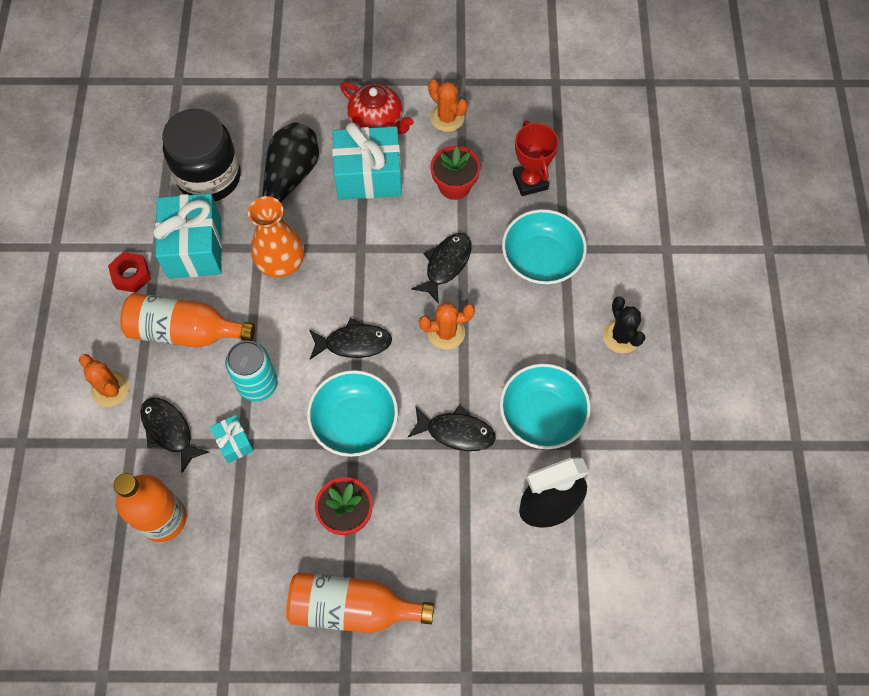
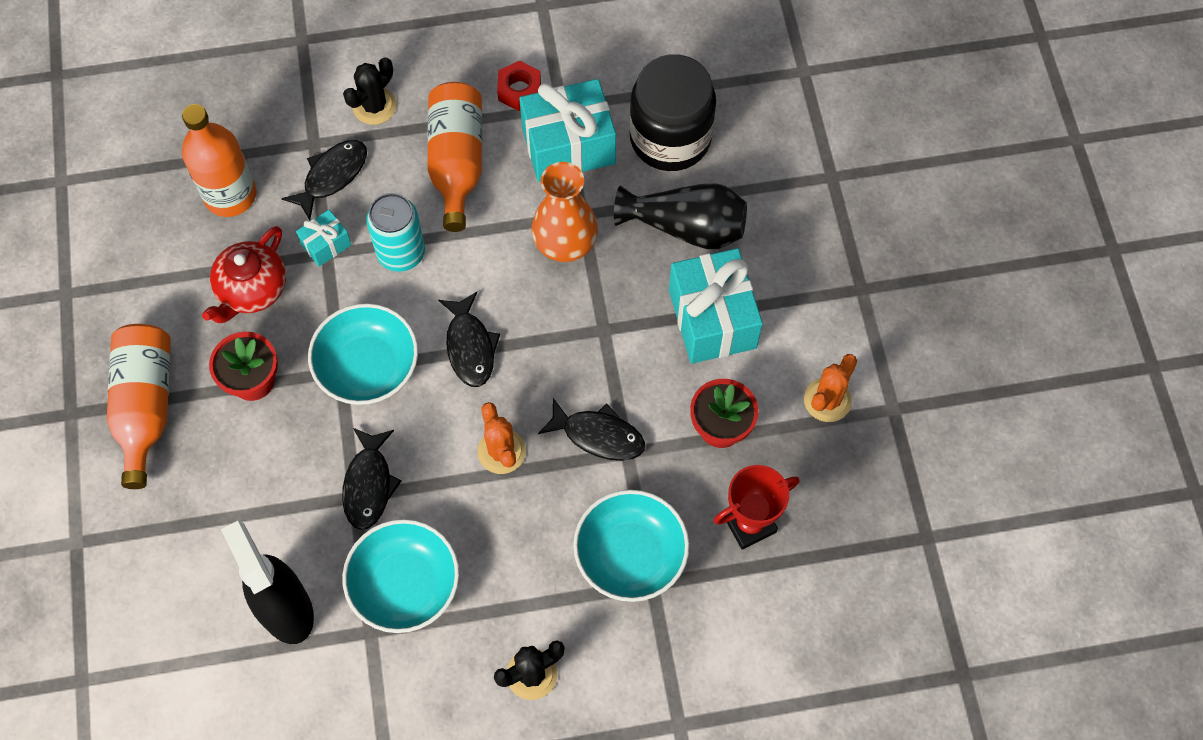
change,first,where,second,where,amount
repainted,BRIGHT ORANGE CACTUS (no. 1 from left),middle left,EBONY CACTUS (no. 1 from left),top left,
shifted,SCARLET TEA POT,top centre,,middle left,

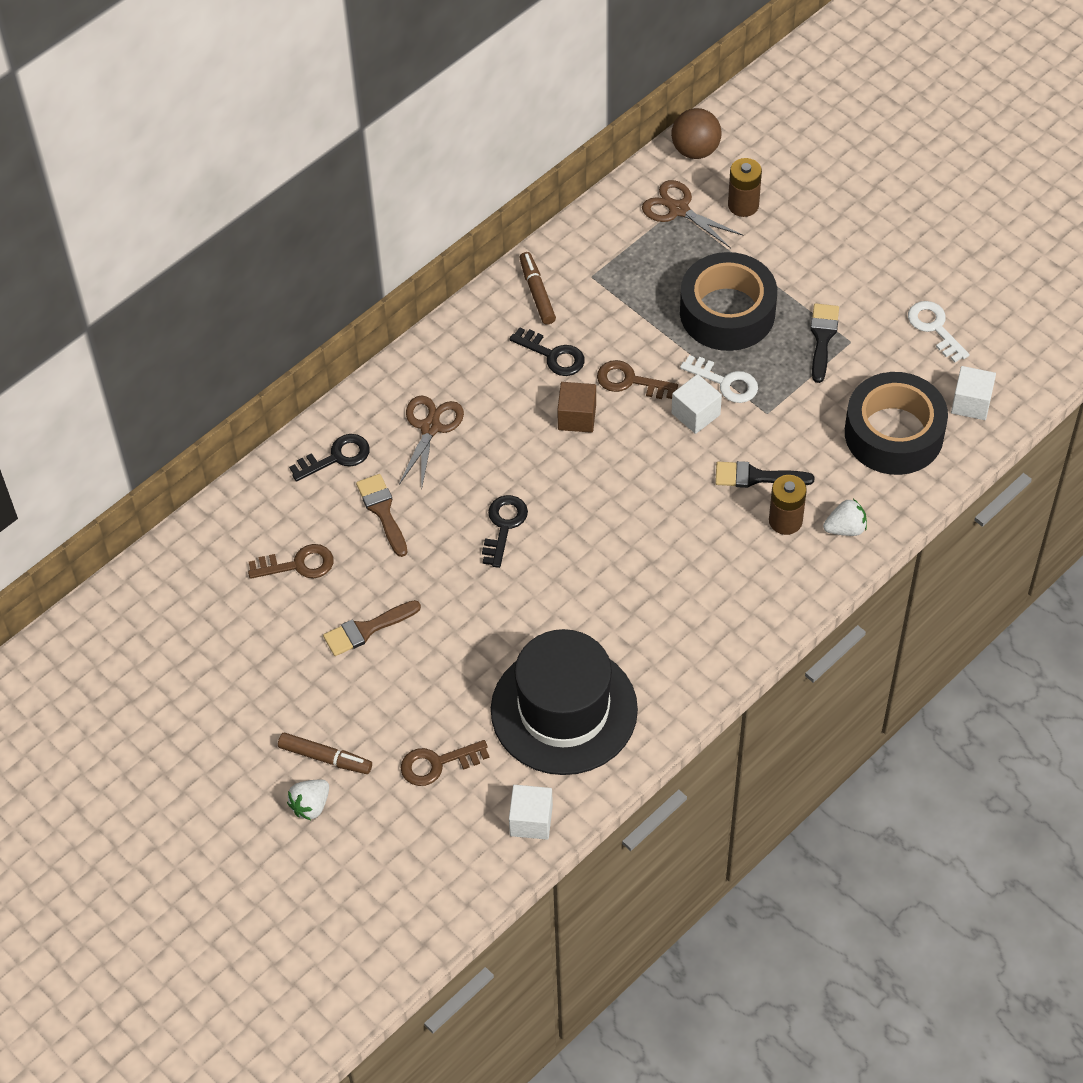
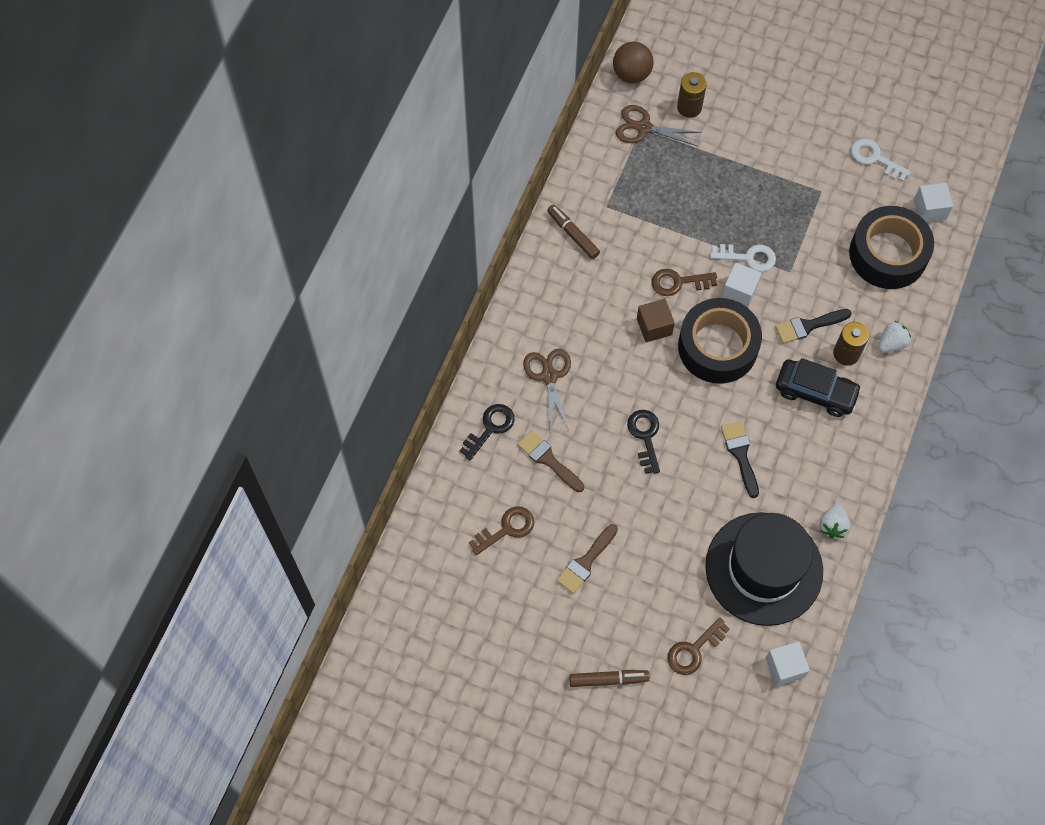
change,first,where,second,where,amount
shifted,WHITE TOY STRAWBERRY (no. 1 from left),bottom left,,middle right,
gone,EBONY DOOR KEY (no. 3 from left),top centre,,,
shifted,EBONY ROLL OF TAPE (no. 1 from left),top right,,middle right,
shifted,EBONY PAINT BRUSH (no. 2 from left in the first image),top right,EBONY PAINT BRUSH (no. 1 from left),middle right,
new,,,EBONY CAR,middle right,

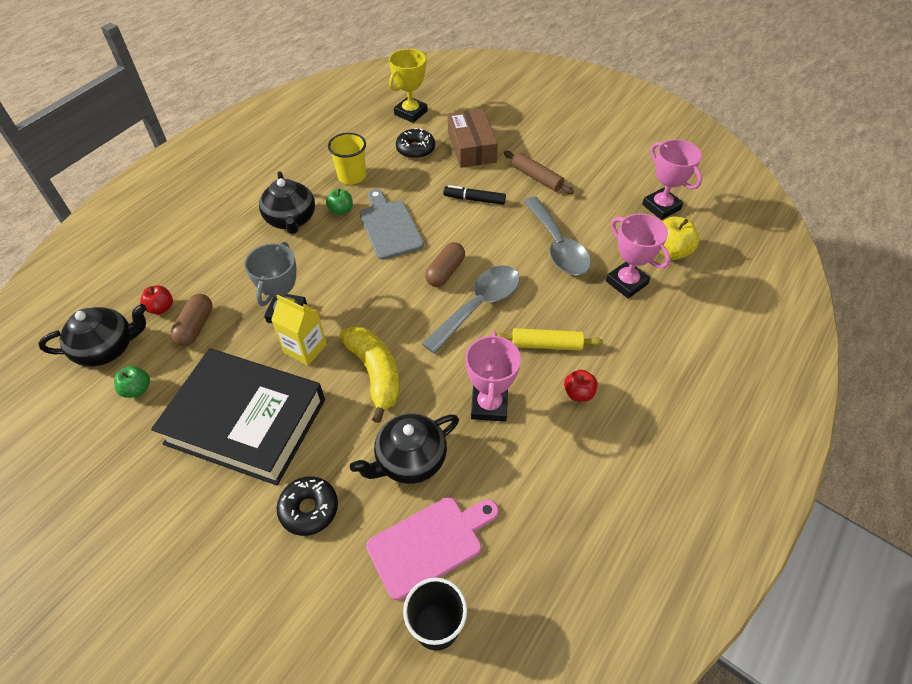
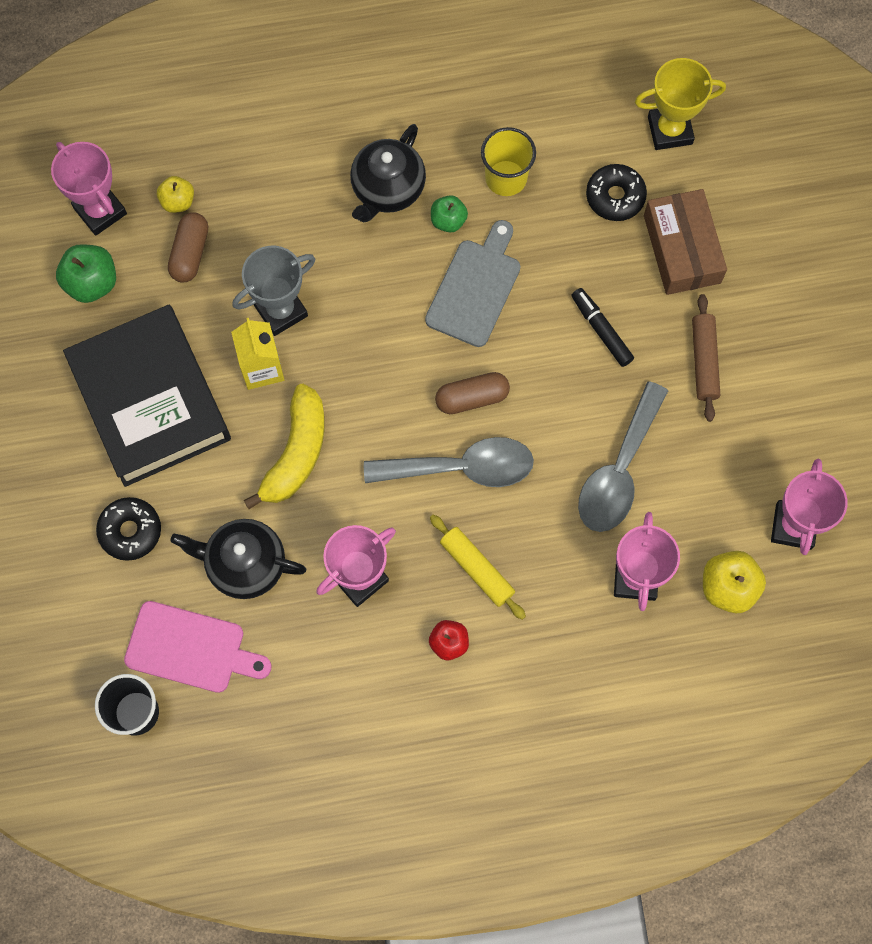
change,first,where,second,where,amount
swapped,EBONY TEA POT (no. 1 from left),middle left,PINK AWARD CUP (no. 1 from left),top left,
scaled,GREEN APPLE (no. 1 from left),middle left,,top left,x1.56
repainted,SCARLET APPLE (no. 1 from left),middle left,GOLDEN APPLE (no. 1 from left),top left,
rotated,BROWN PILL (no. 1 from left),middle left,,top left,45 degrees counterclockwise
rotated,BROWN PACKAGE,top centre,,top right,45 degrees counterclockwise

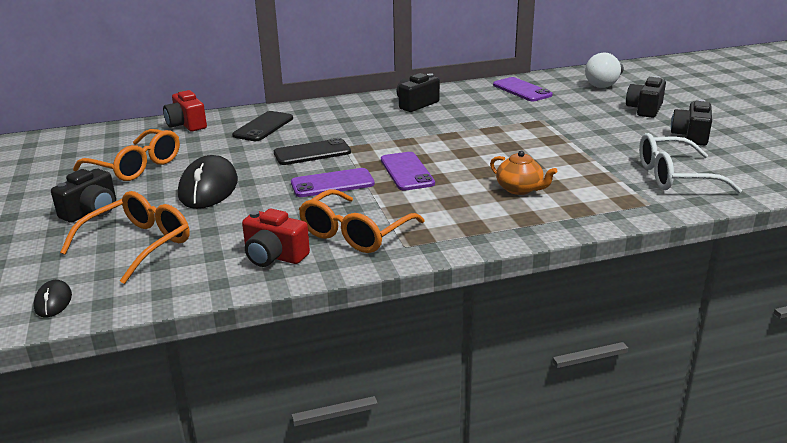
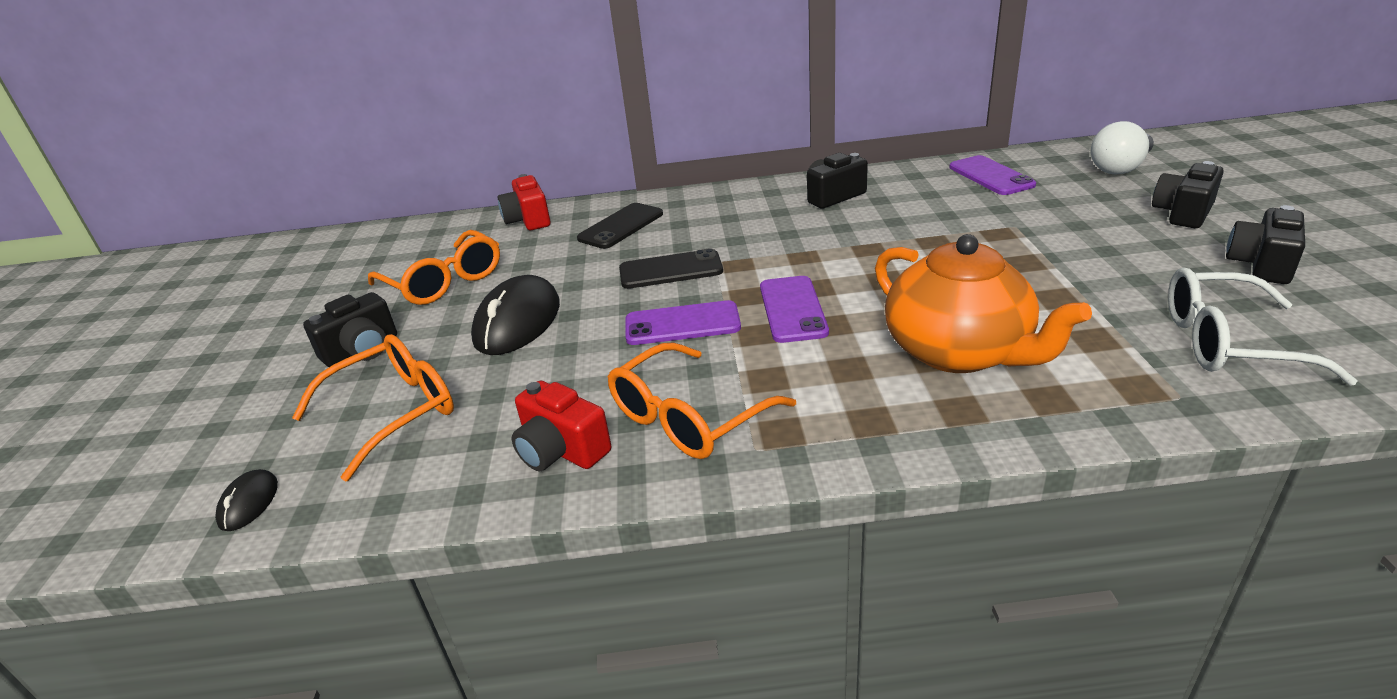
change,first,where,second,where,amount
scaled,BRIGHT ORANGE TEA POT,centre,,middle right,x1.97

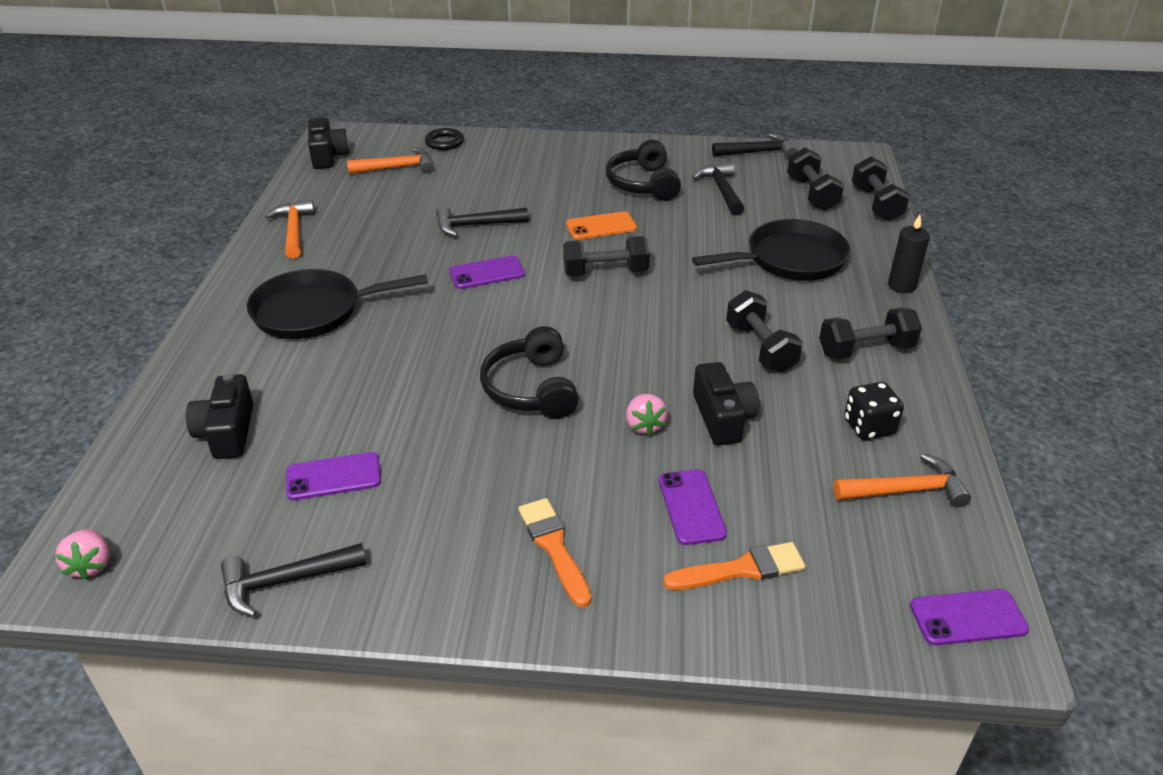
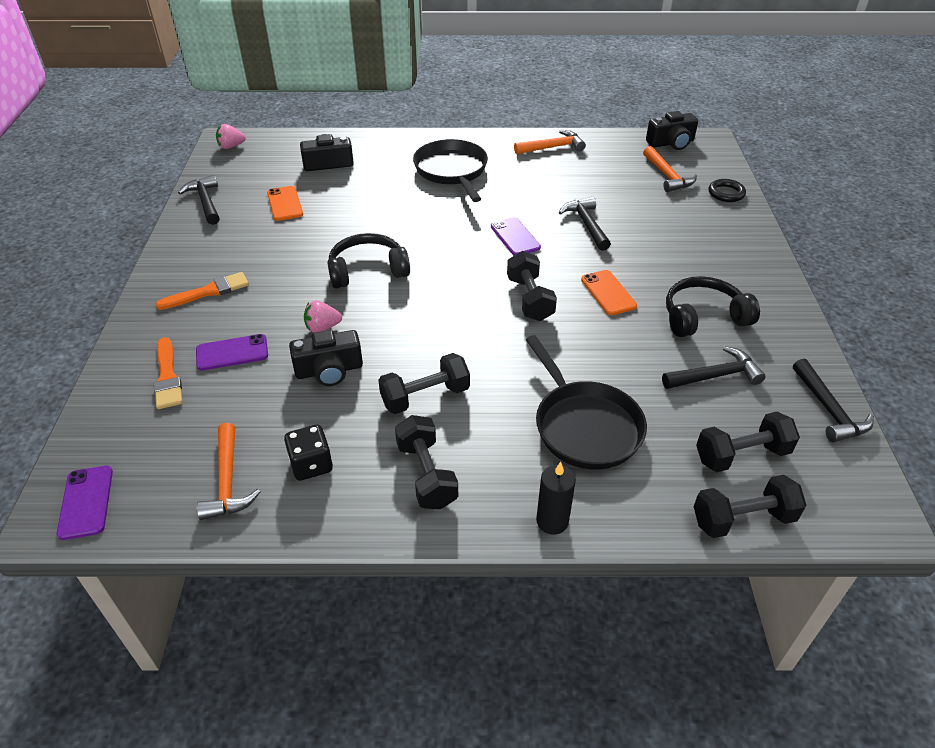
change,first,where,second,where,amount
repainted,PURPLE MOBILE PHONE (no. 1 from left),middle left,BRIGHT ORANGE MOBILE PHONE (no. 1 from left),top left,

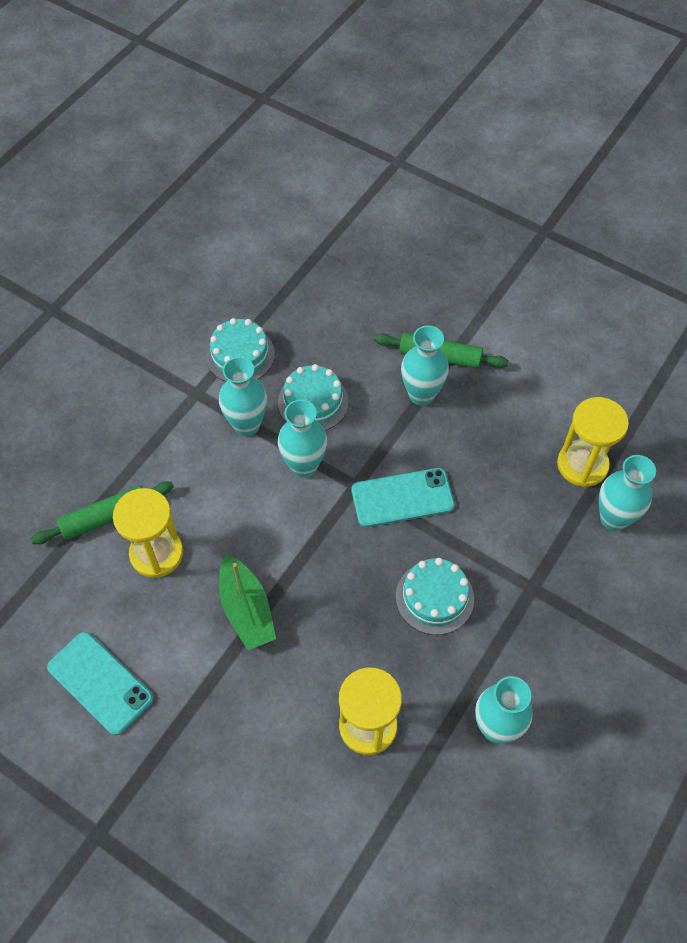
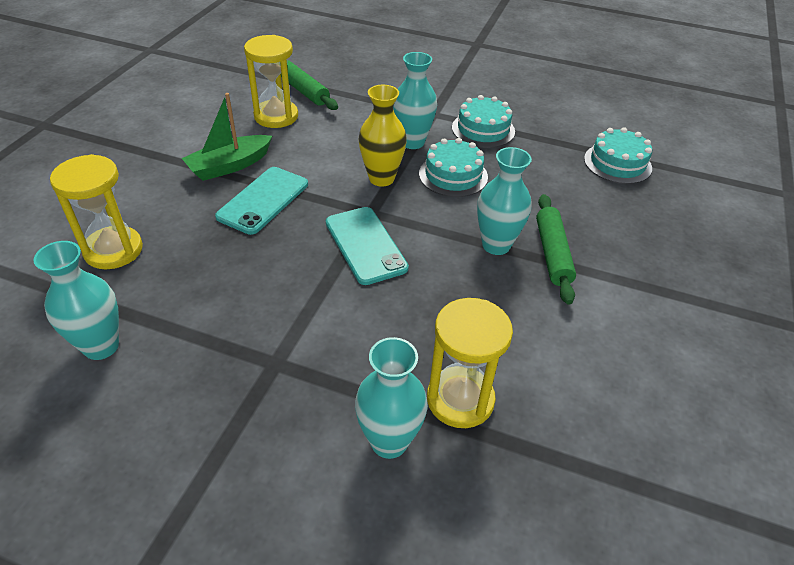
change,first,where,second,where,amount
shifted,TURQUOISE MOBILE PHONE (no. 1 from left),bottom left,,middle left,
repainted,TURQUOISE TALL VASE (no. 2 from left),centre,GOLDEN TALL VASE,top centre,
shifted,TURQUOISE GATEAU (no. 3 from left),centre,,top right,

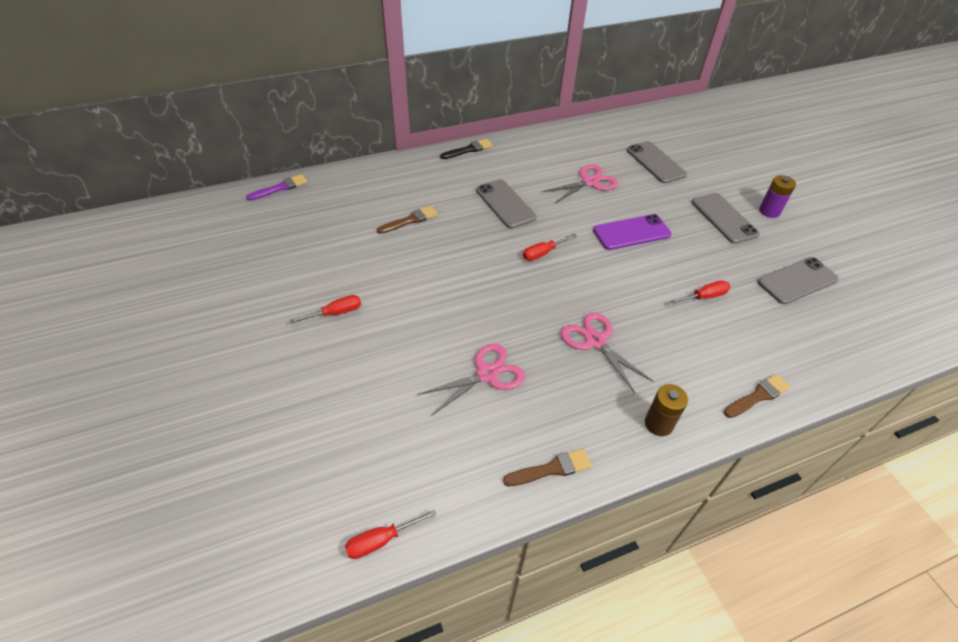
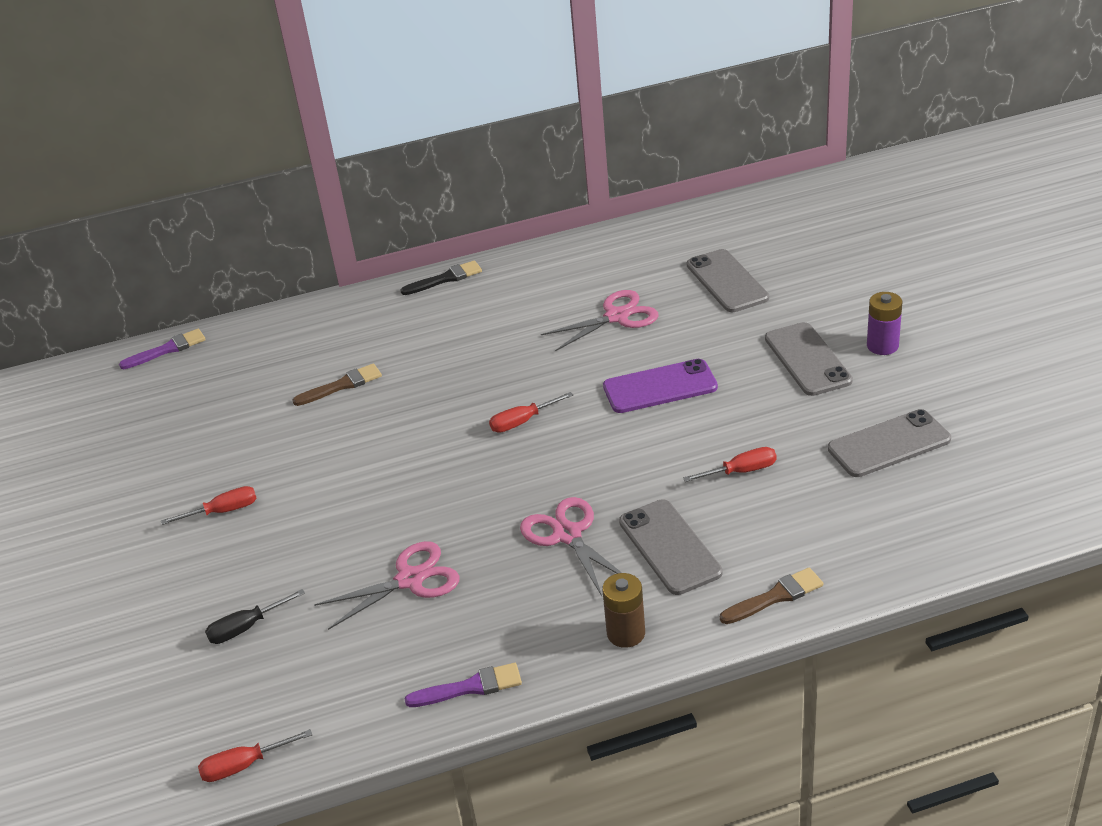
change,first,where,second,where,amount
shifted,GREY MOBILE PHONE (no. 1 from left),top centre,,centre,
repainted,BROWN PAINT BRUSH (no. 2 from left),bottom centre,PURPLE PAINT BRUSH (no. 2 from left),bottom centre,
new,,,EBONY FLAT SCREWDRIVER,bottom left,

